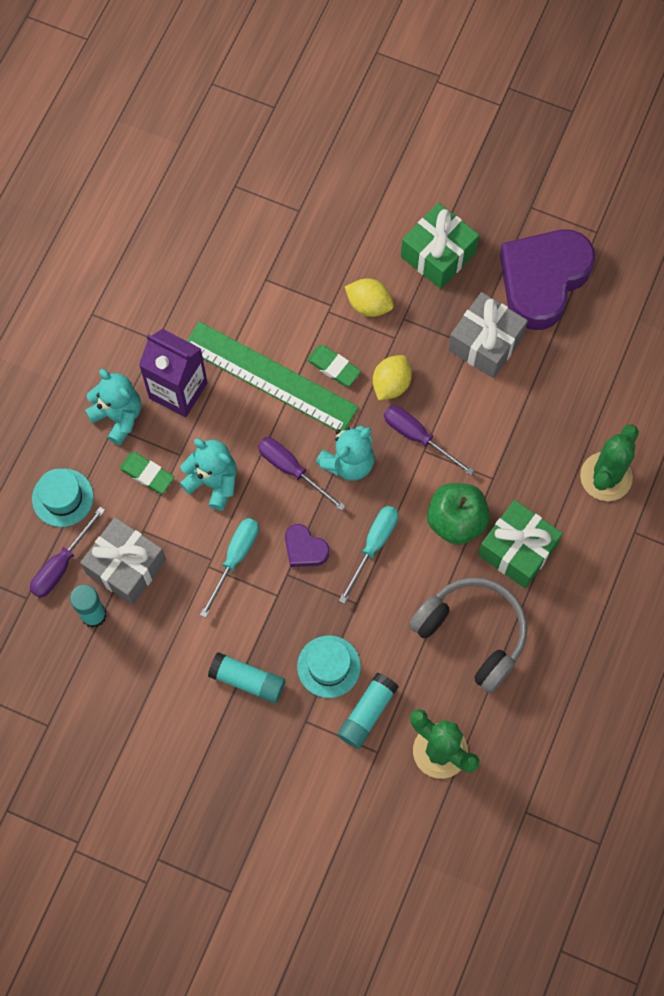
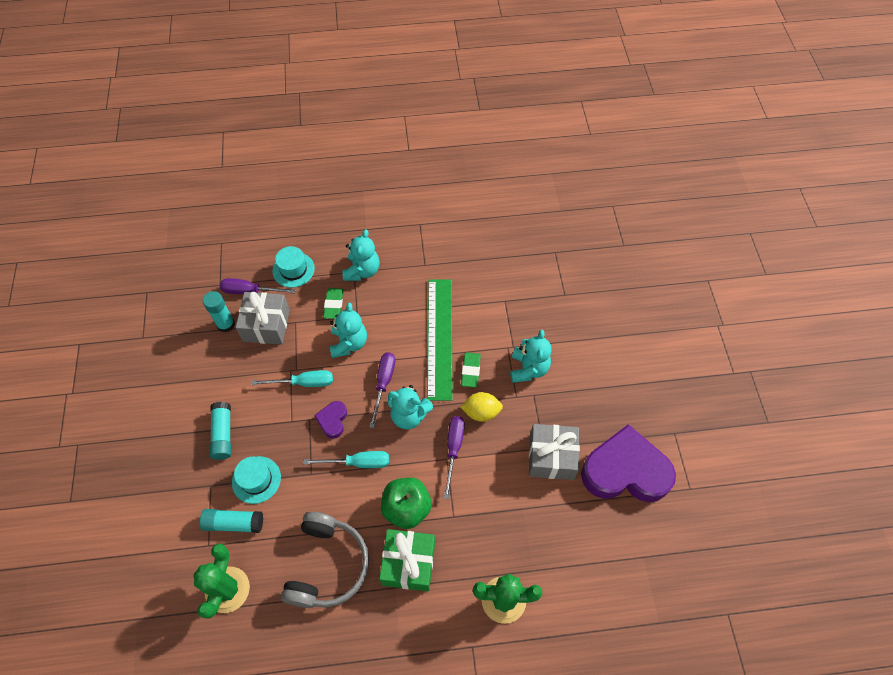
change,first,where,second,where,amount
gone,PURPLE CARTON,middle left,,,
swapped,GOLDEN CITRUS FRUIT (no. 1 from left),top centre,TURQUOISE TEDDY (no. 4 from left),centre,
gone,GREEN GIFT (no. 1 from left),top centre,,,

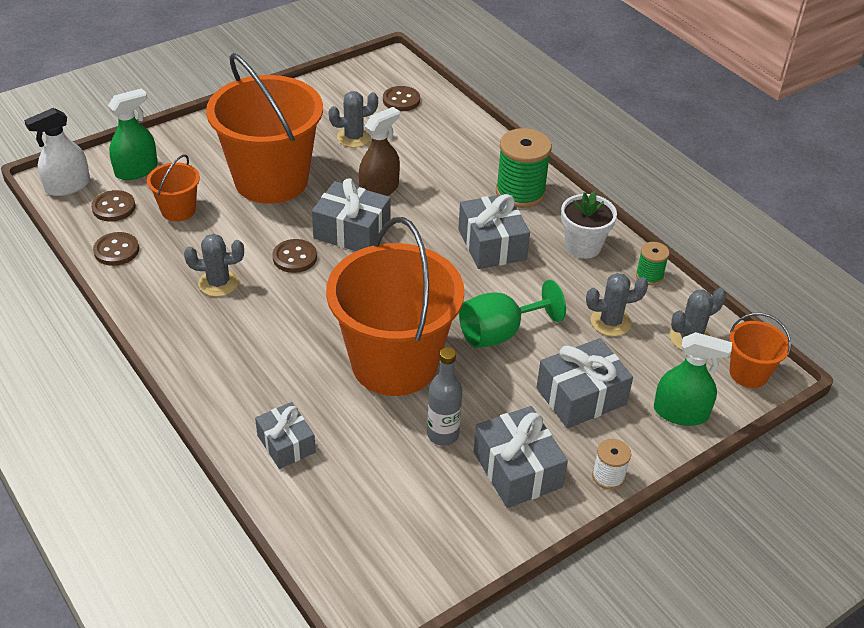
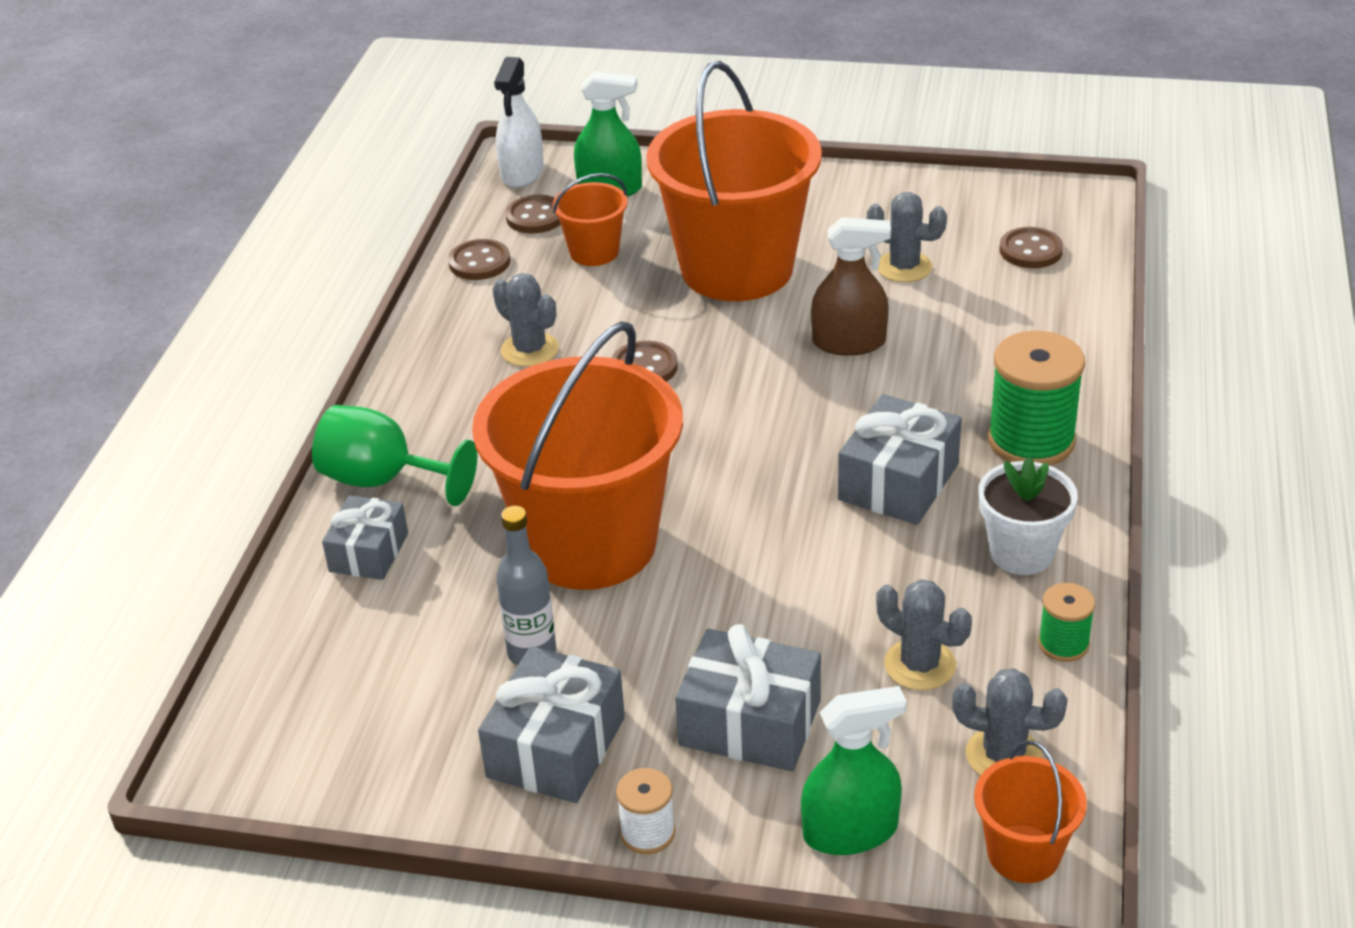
change,first,where,second,where,amount
rotated,WHITE SPRAY CLEANER,top left,,top centre,90 degrees counterclockwise
gone,GREY GIFT (no. 2 from left),centre,,,
shifted,GREEN GOBLET,centre,,middle left,
rotated,GREEN SPRAY CLEANER (no. 2 from left),middle right,,bottom centre,75 degrees counterclockwise

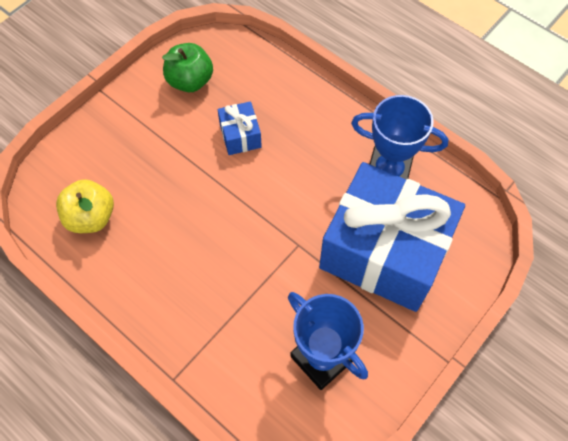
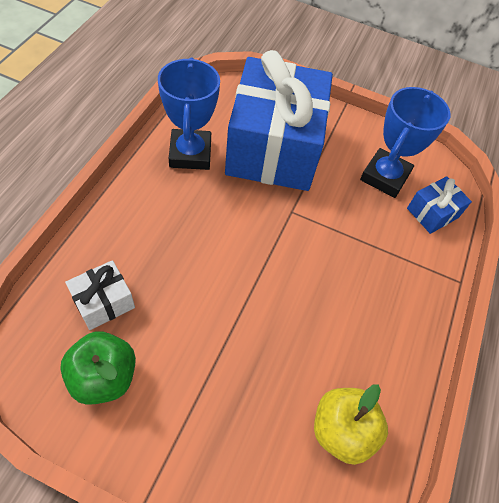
change,first,where,second,where,amount
shifted,ROYAL BLUE GIFT (no. 1 from left in the first image),top centre,ROYAL BLUE GIFT (no. 2 from left),middle right,
new,,,WHITE GIFT,middle left,

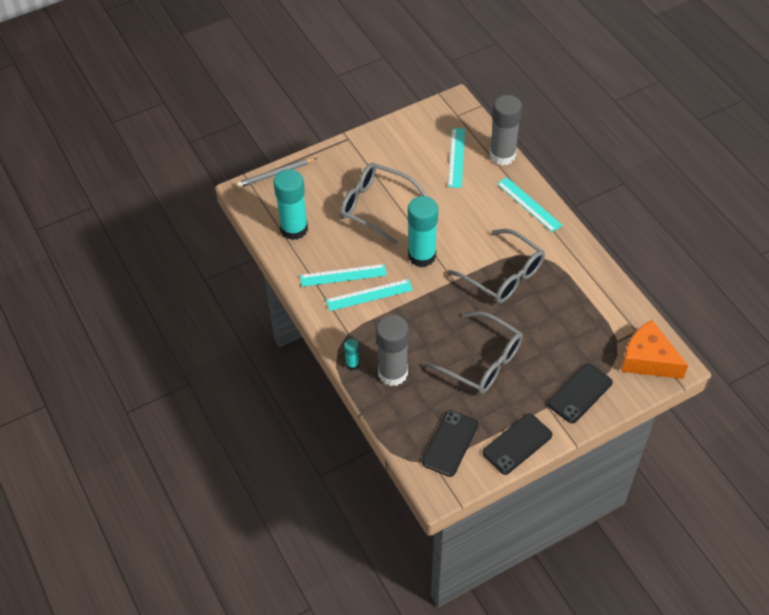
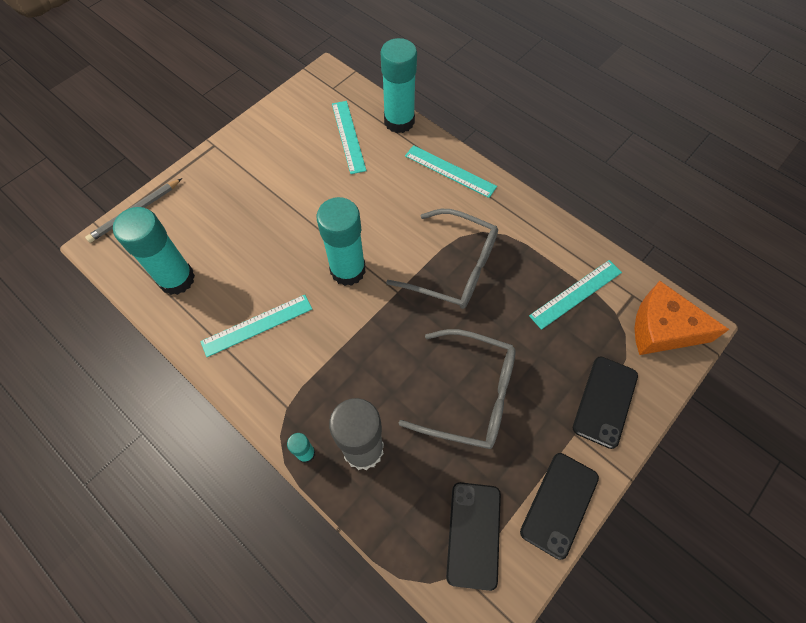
change,first,where,second,where,amount
shifted,TURQUOISE MEASURING STICK (no. 2 from left in the first image),centre,TURQUOISE MEASURING STICK (no. 4 from left),middle right,
gone,GREY GLASSES (no. 1 from left),top centre,,,
repainted,GREY GLUE (no. 2 from left),top centre,TURQUOISE GLUE (no. 4 from left),top centre,

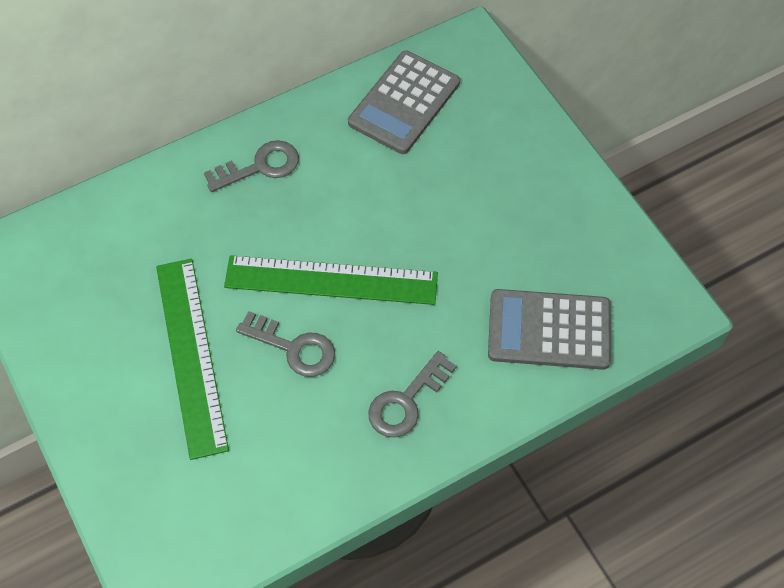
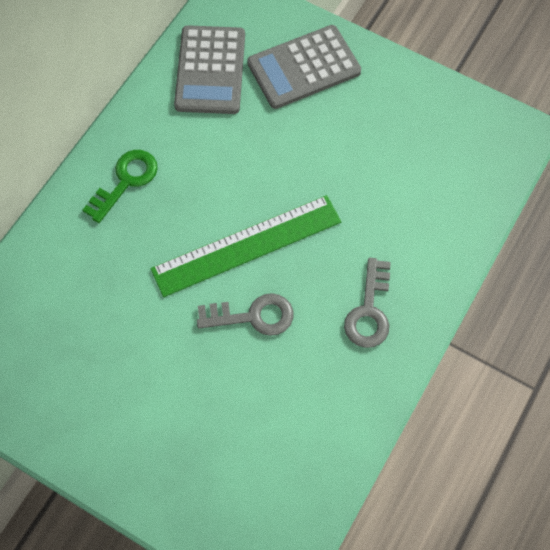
change,first,where,second,where,amount
gone,GREEN MEASURING STICK (no. 1 from left),middle left,,,
repainted,GREY DOOR KEY (no. 1 from left),top left,GREEN DOOR KEY,middle left,
shifted,GREY POCKET CALCULATOR (no. 2 from left),middle right,,top centre,

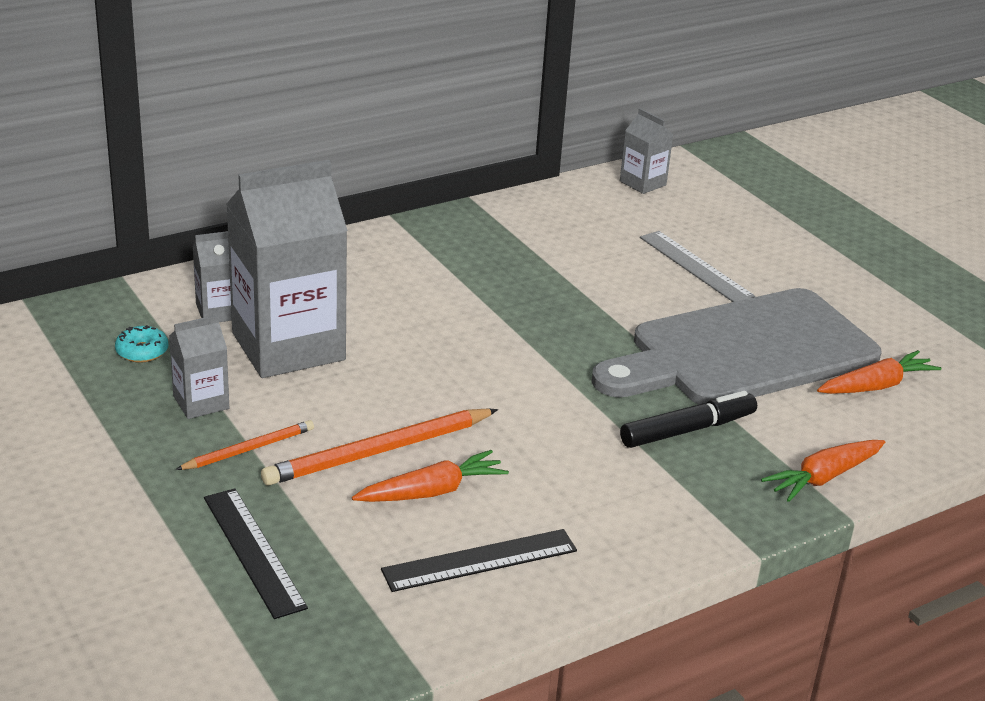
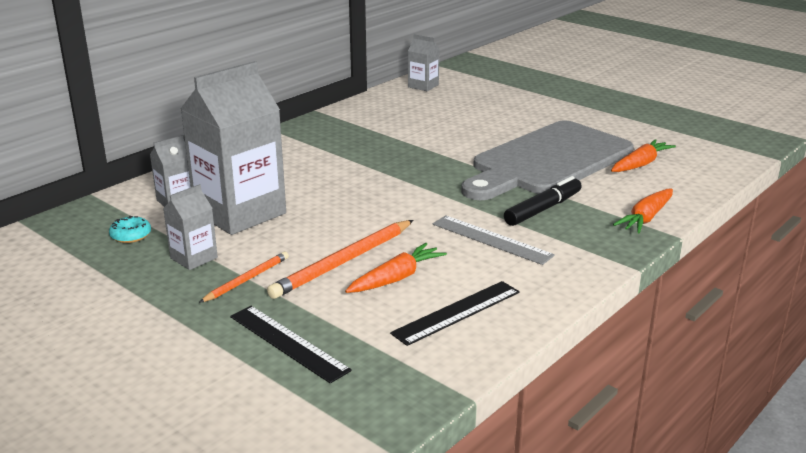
change,first,where,second,where,amount
shifted,GREY MEASURING STICK,middle right,,centre,

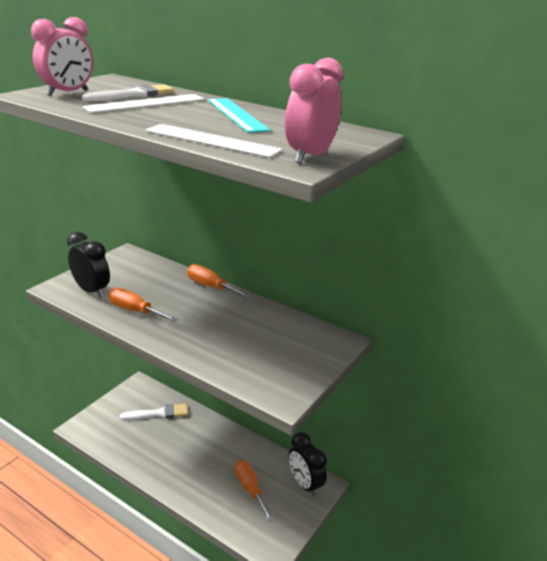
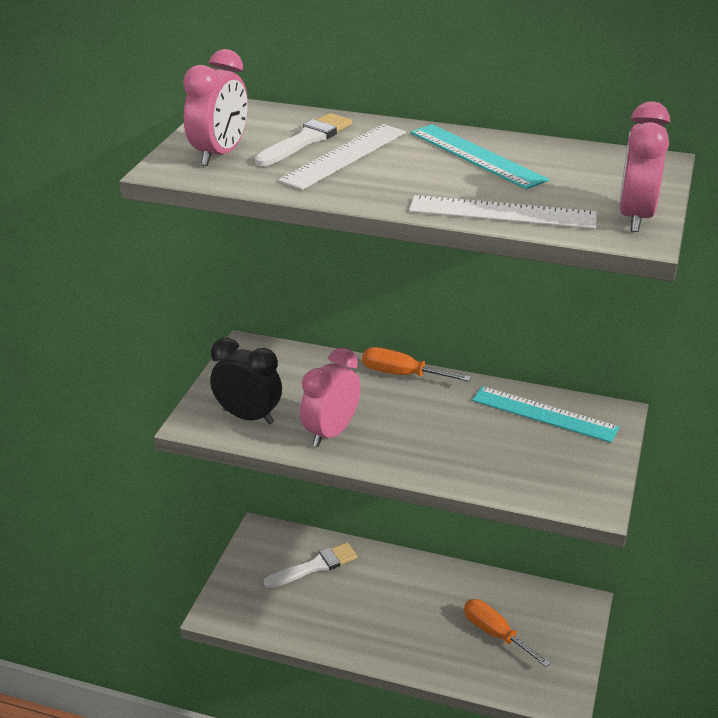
change,first,where,second,where,amount
swapped,BRIGHT ORANGE FLAT SCREWDRIVER (no. 1 from left),middle left,PINK ALARM CLOCK (no. 2 from left),centre,
gone,EBONY ALARM CLOCK (no. 2 from left),bottom centre,,,
new,,,TURQUOISE MEASURING STICK (no. 2 from left),middle right,

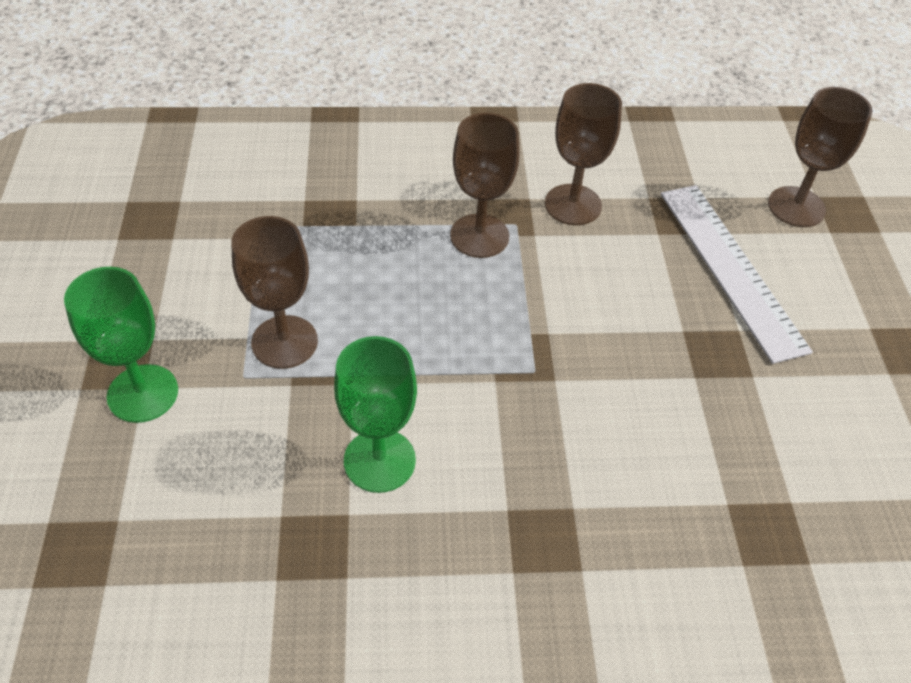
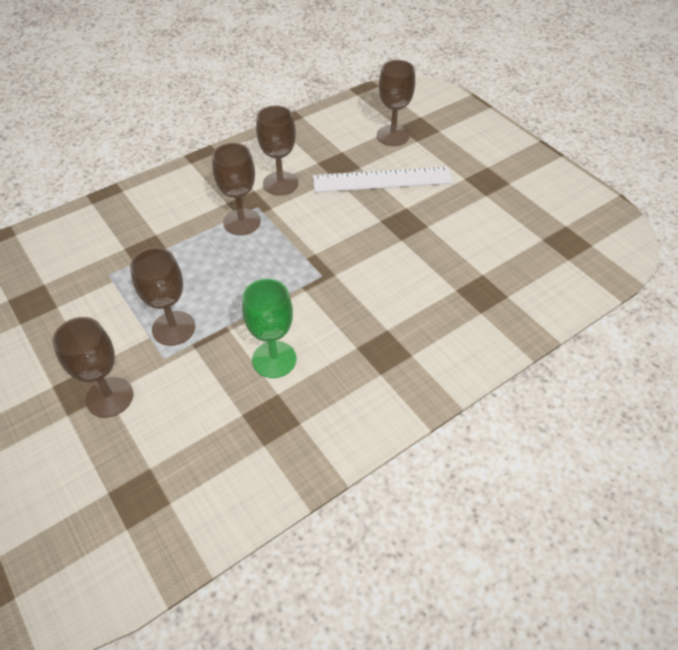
change,first,where,second,where,amount
repainted,GREEN GOBLET (no. 1 from left),middle left,BROWN GOBLET (no. 1 from left),middle left,
rotated,WHITE MEASURING STICK,middle right,,top centre,45 degrees counterclockwise

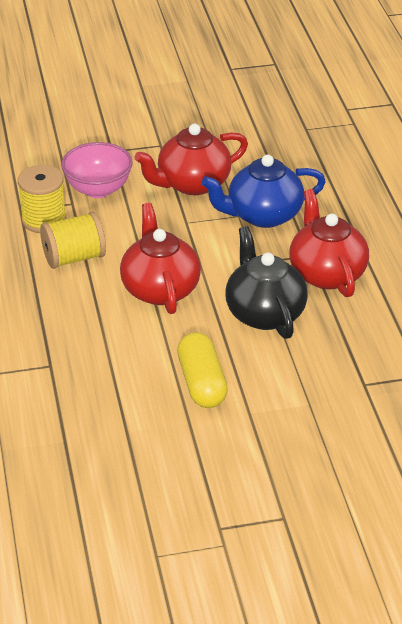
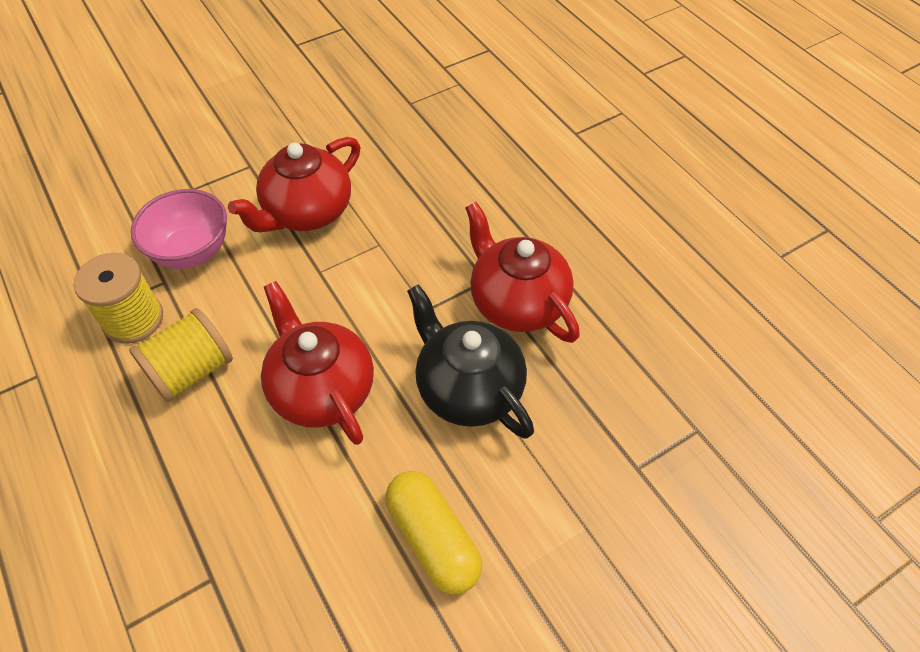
change,first,where,second,where,amount
gone,ROYAL BLUE TEA POT,top centre,,,

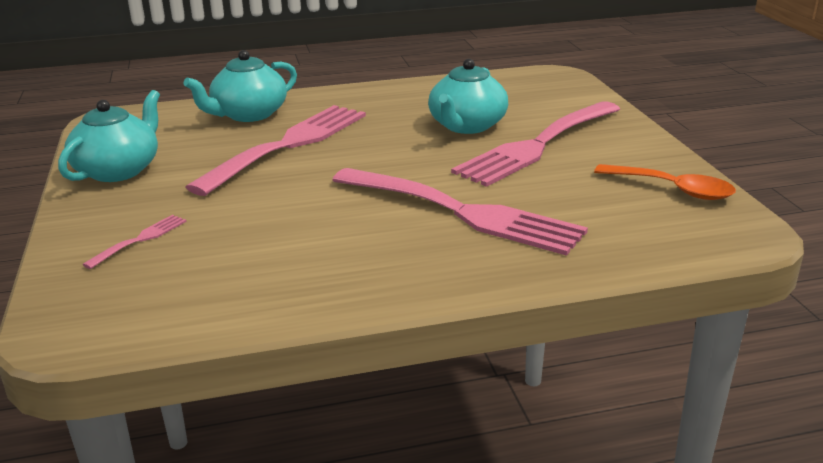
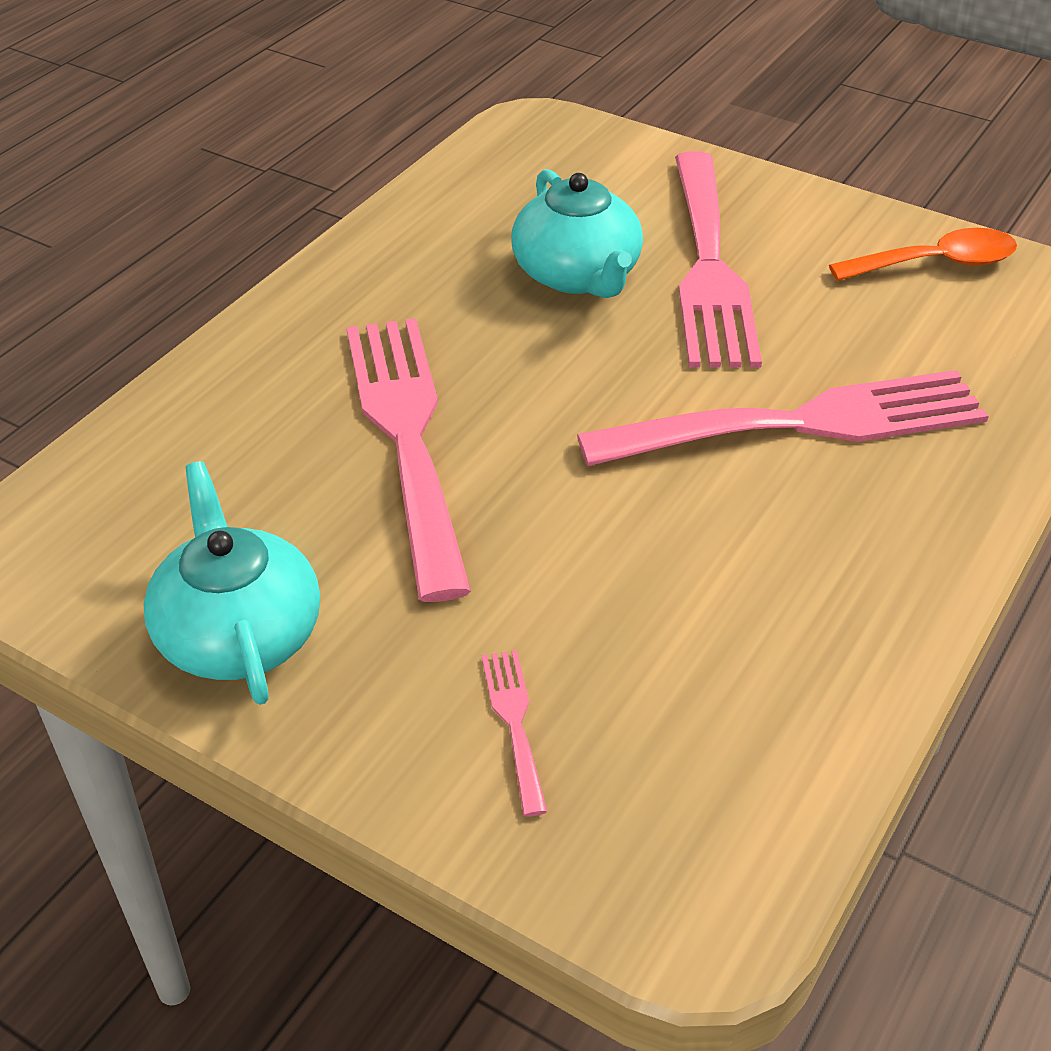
change,first,where,second,where,amount
gone,TURQUOISE TEA POT (no. 2 from left),top left,,,

